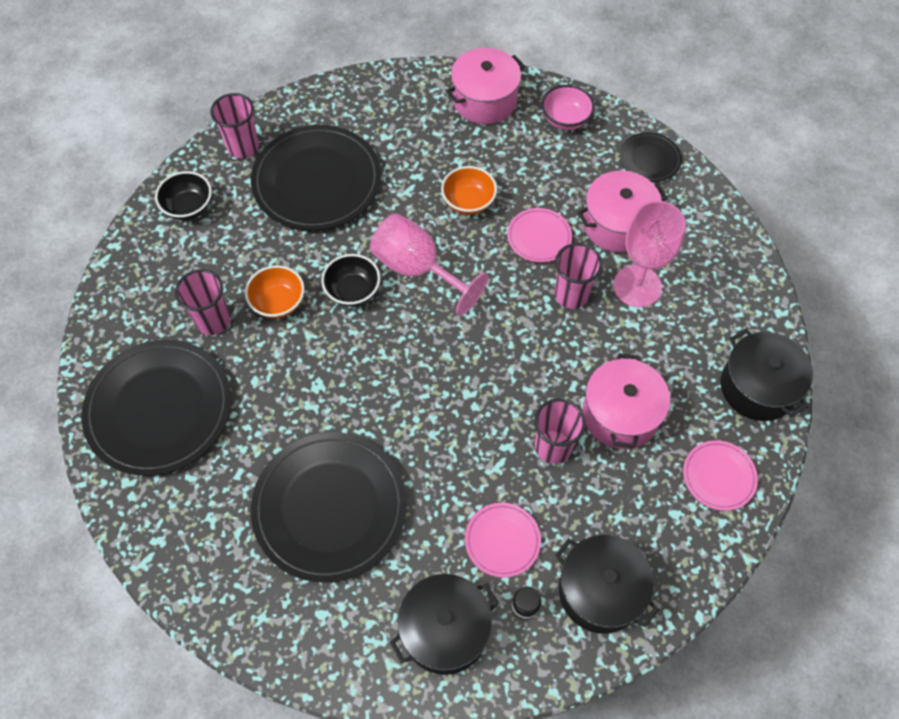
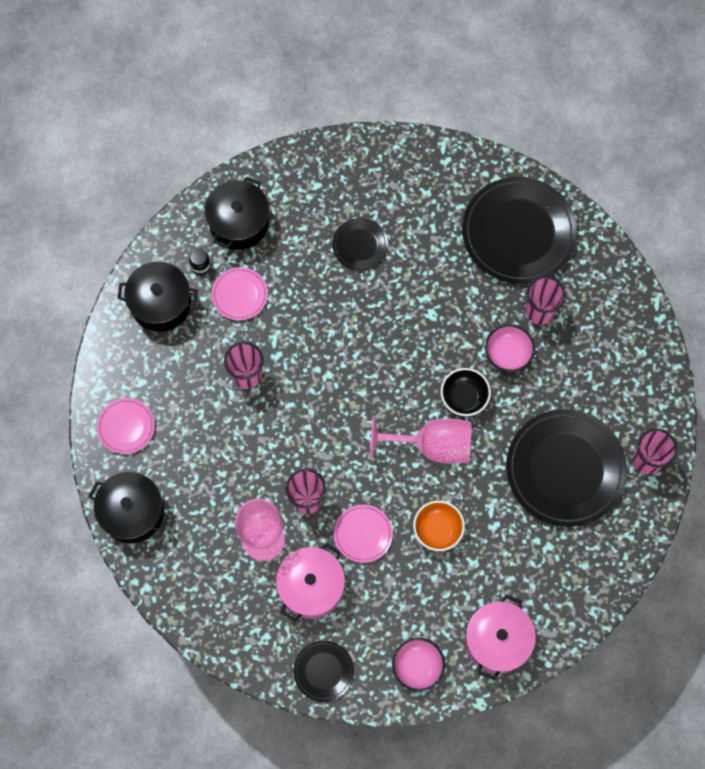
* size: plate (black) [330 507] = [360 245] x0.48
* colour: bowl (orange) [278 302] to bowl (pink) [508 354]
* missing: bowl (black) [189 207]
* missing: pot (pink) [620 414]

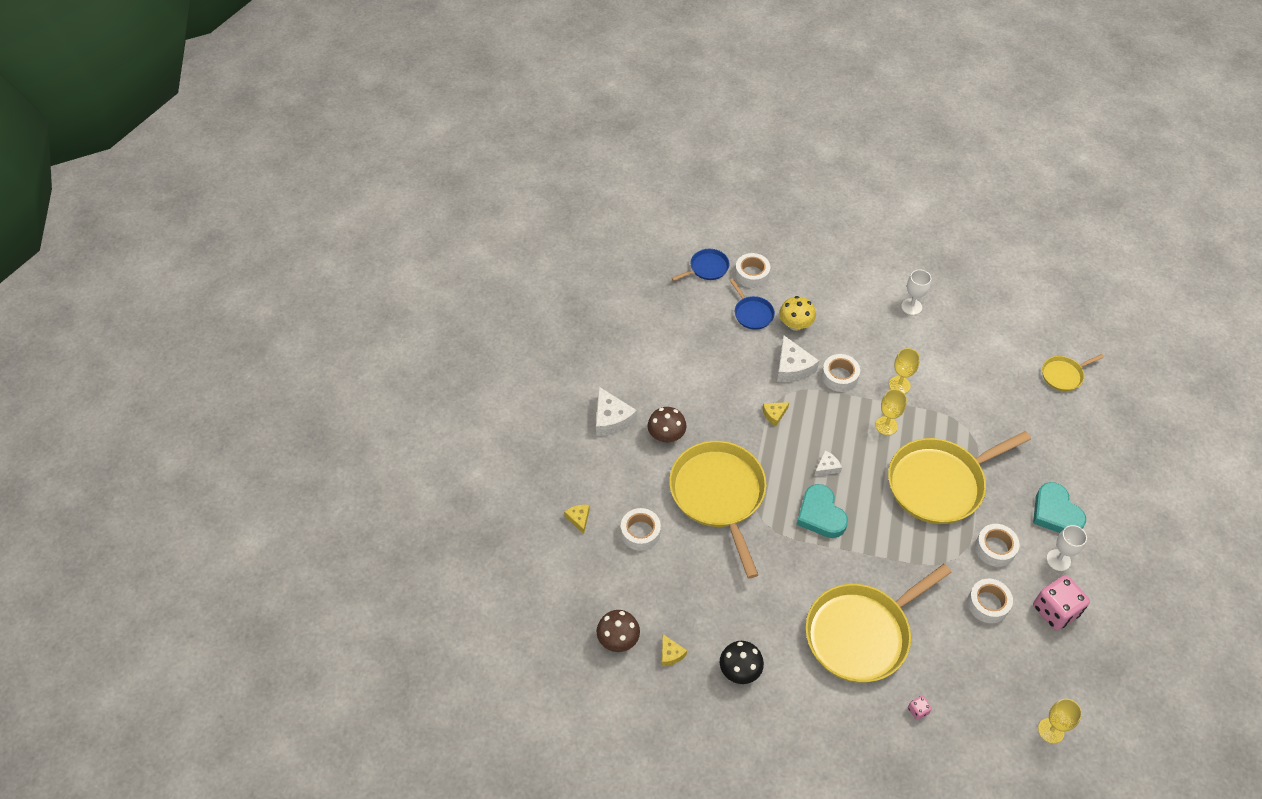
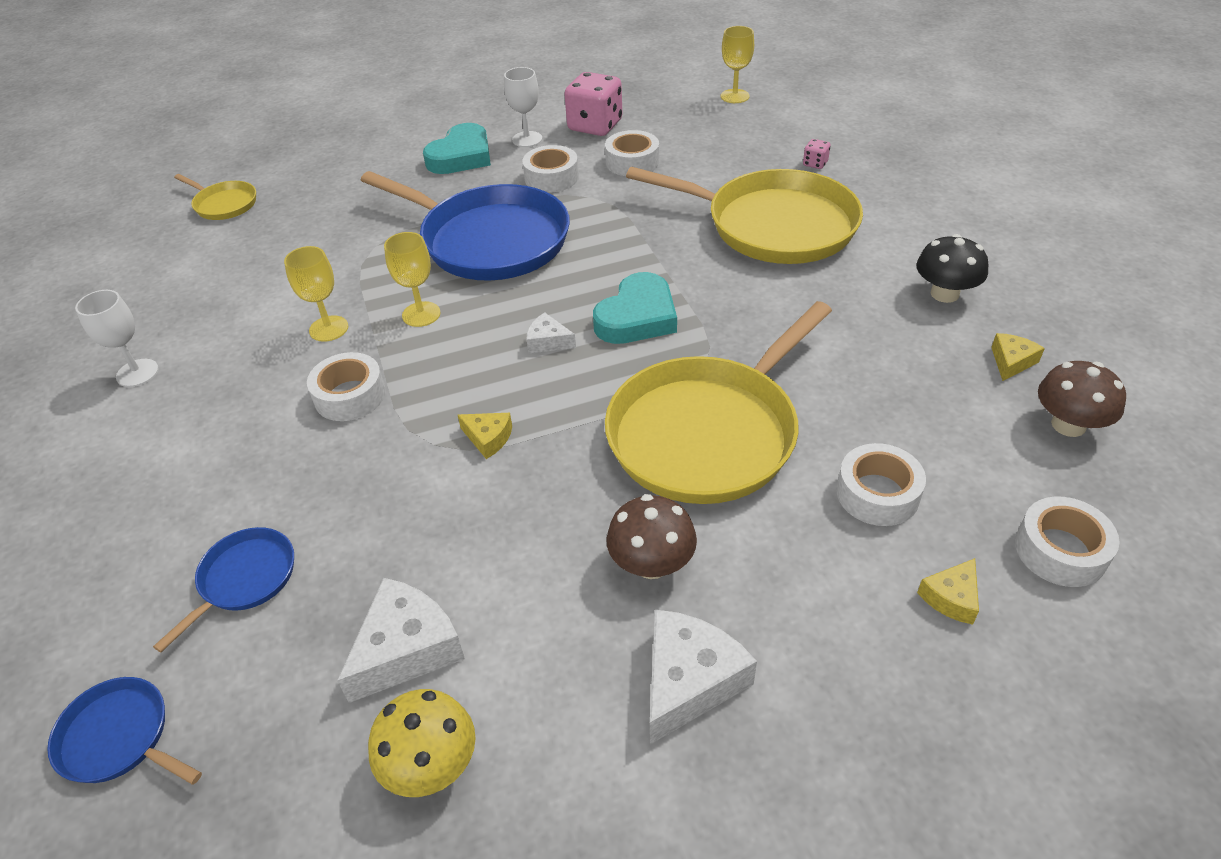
* relocated: cheese (white) [792 367] to [406 649]
* colour: pan (yellow) [939 483] to pan (blue) [489 240]
* relocated: mushroom (yellow) [795 324] to [431 765]
* relocated: tape (white) [752 274] to [1060 550]

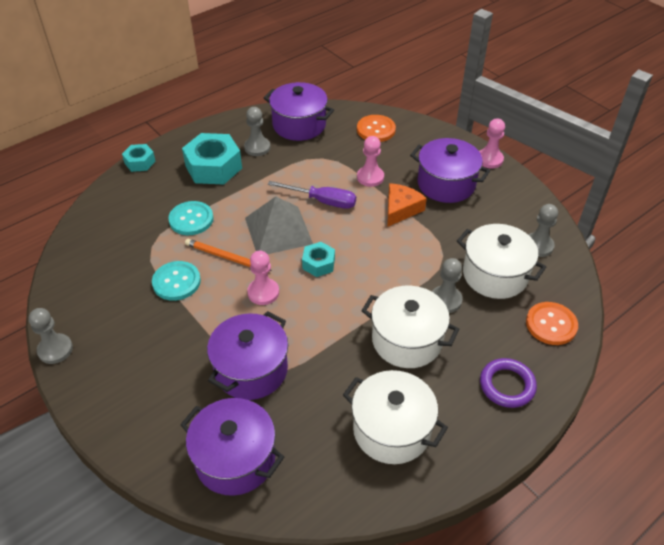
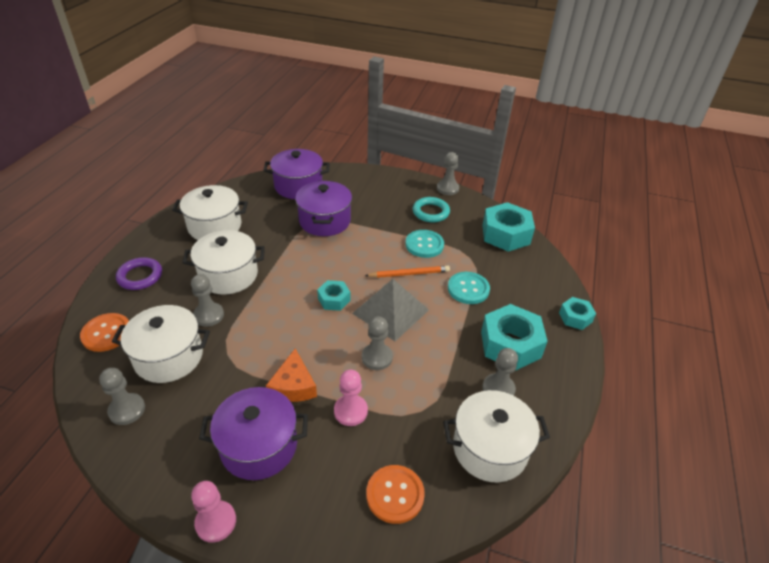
* exchanged: screwdriver (purple) [322 201] to pawn (grey) [377 357]
* appeared: ring (turquoise) [430 212]
* colour: pot (purple) [299 125] to pot (white) [490 448]
* appeared: nut (turquoise) [505 234]
* missing: pawn (pink) [263 292]

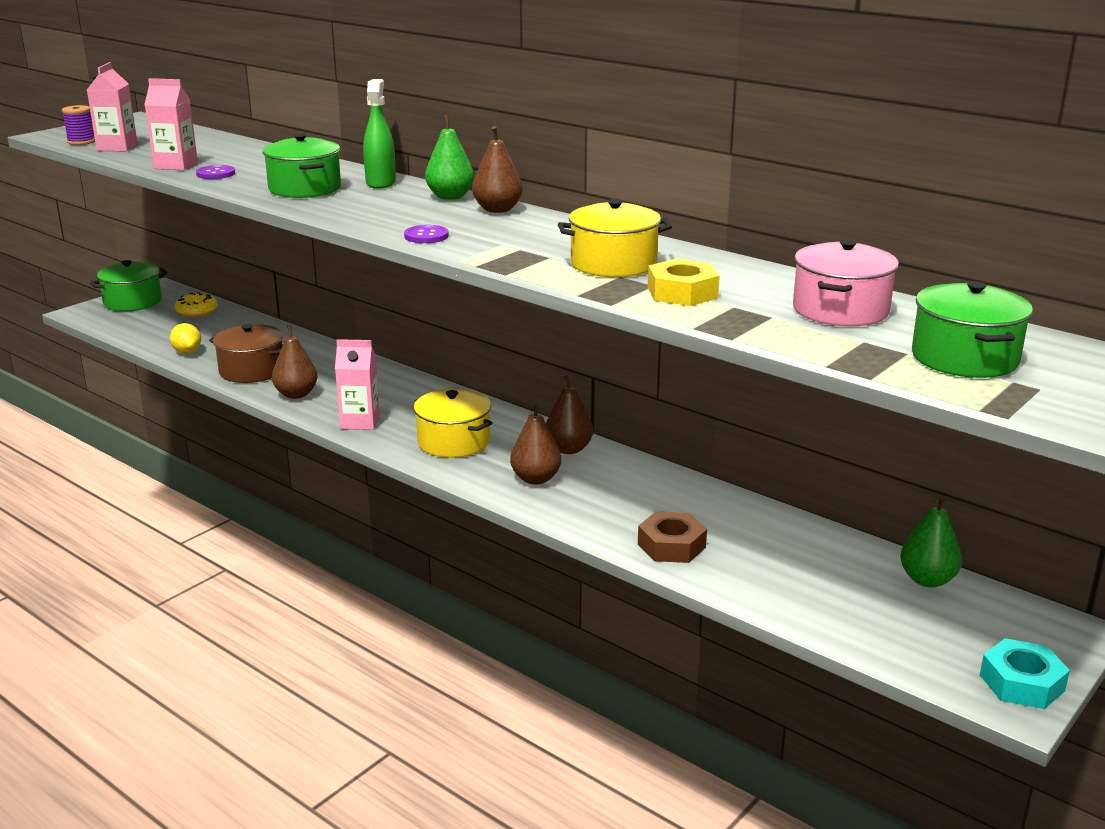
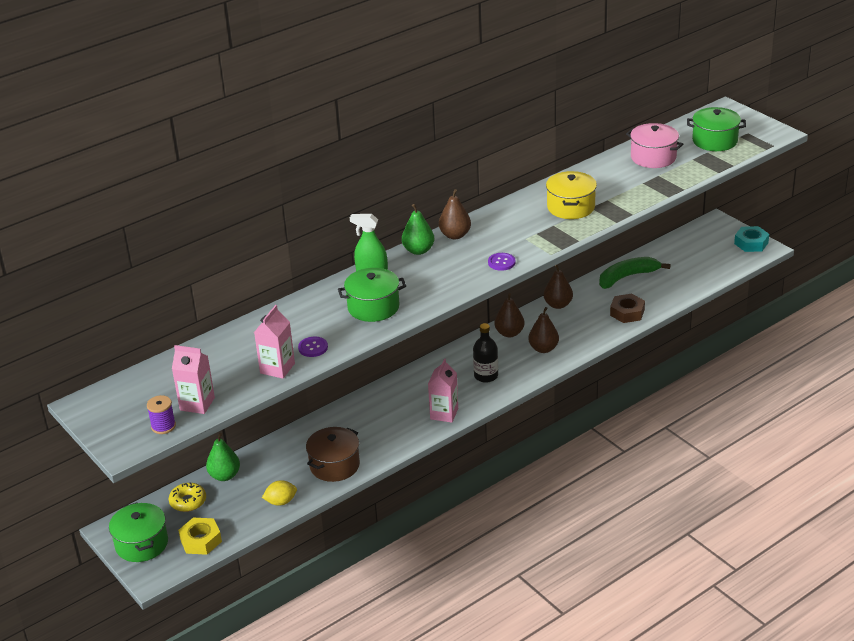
* relocated: nut (yellow) [682 292] to [201 540]
* relocated: pear (green) [927 580] to [225 476]
* exchanged: pot (yellow) [453 442] to bottle (black) [486 376]
* relocated: pear (brown) [296 394] to [558 305]
* appeared: banana (green) [627 277]

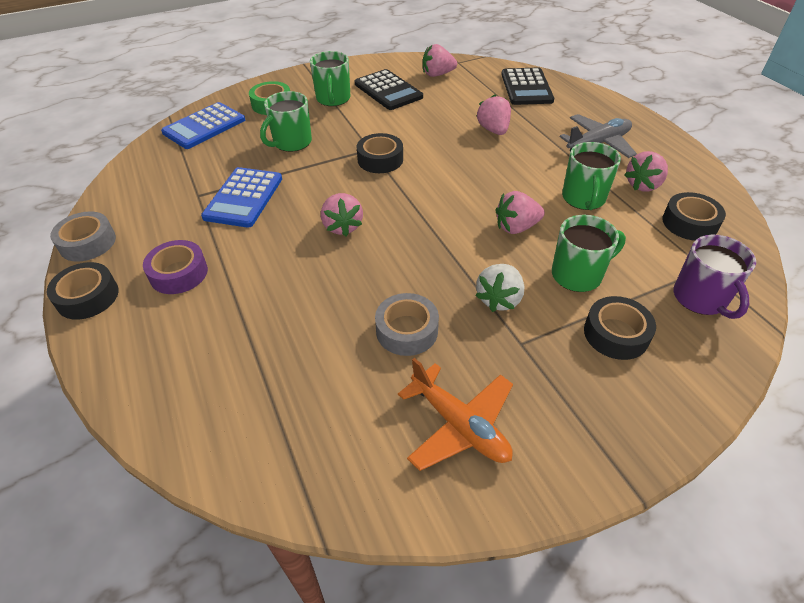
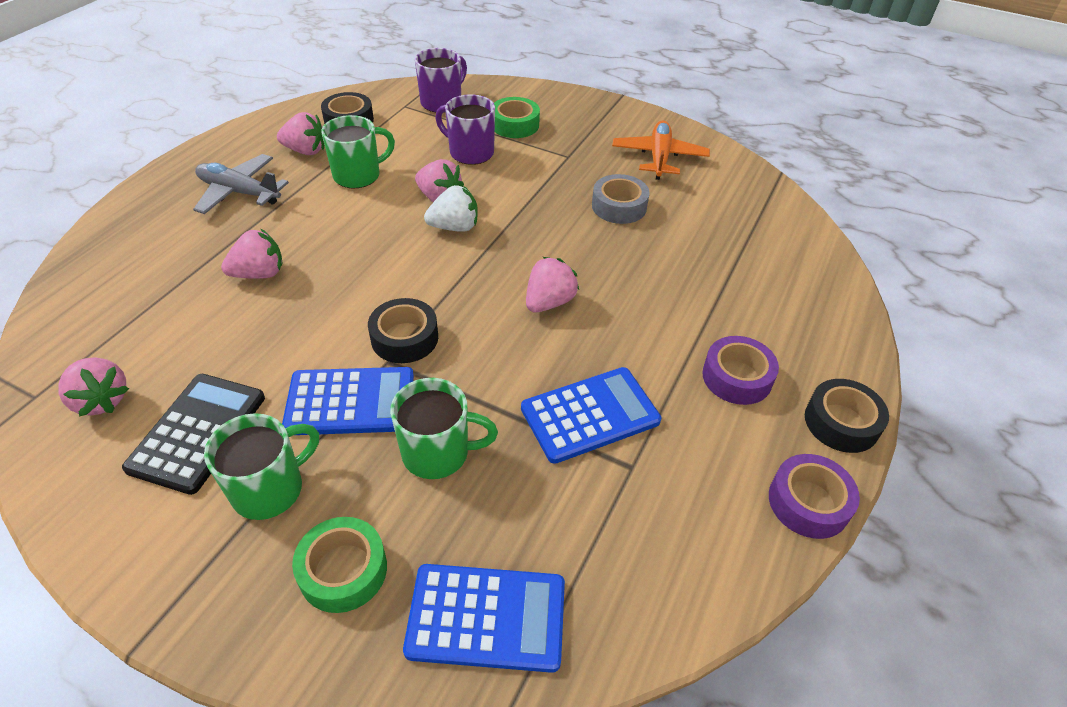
* spun: strawberry (pink) [493 130] = [259 274] 150 degrees counterclockwise
* appeared: calculator (blue) [350 402]
* relocated: strawberry (white) [499 299] to [454 227]
* colour: mug (green) [577 275] to mug (purple) [470 152]
* colour: tape (black) [616 334] to tape (green) [515 125]
* colour: tape (grey) [87 243] to tape (purple) [808 502]
* missing: calculator (black) [526 87]

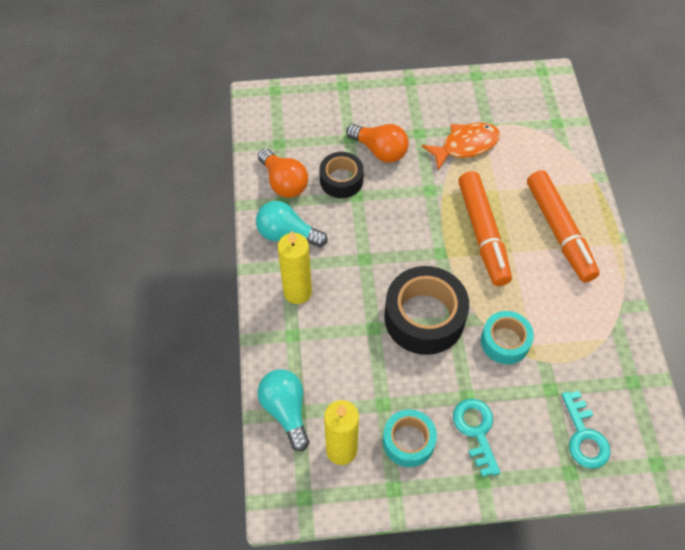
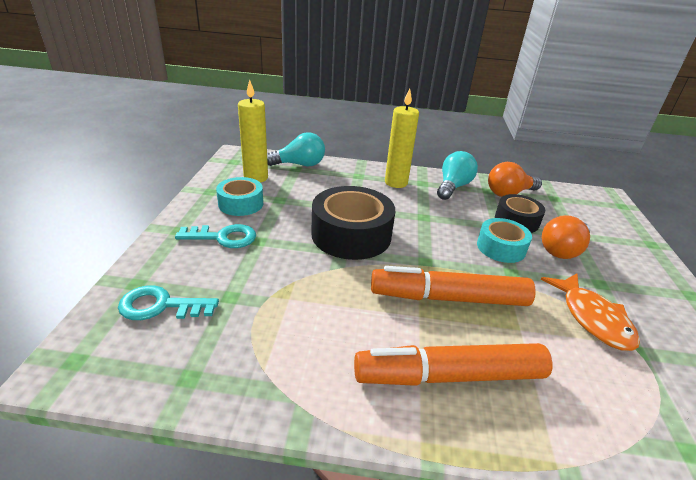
* relocated: tape (turquoise) [505 341] to [501 248]

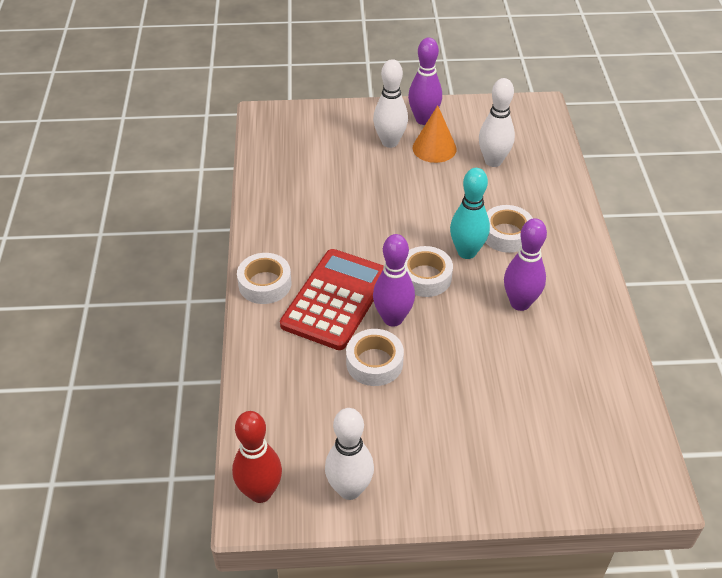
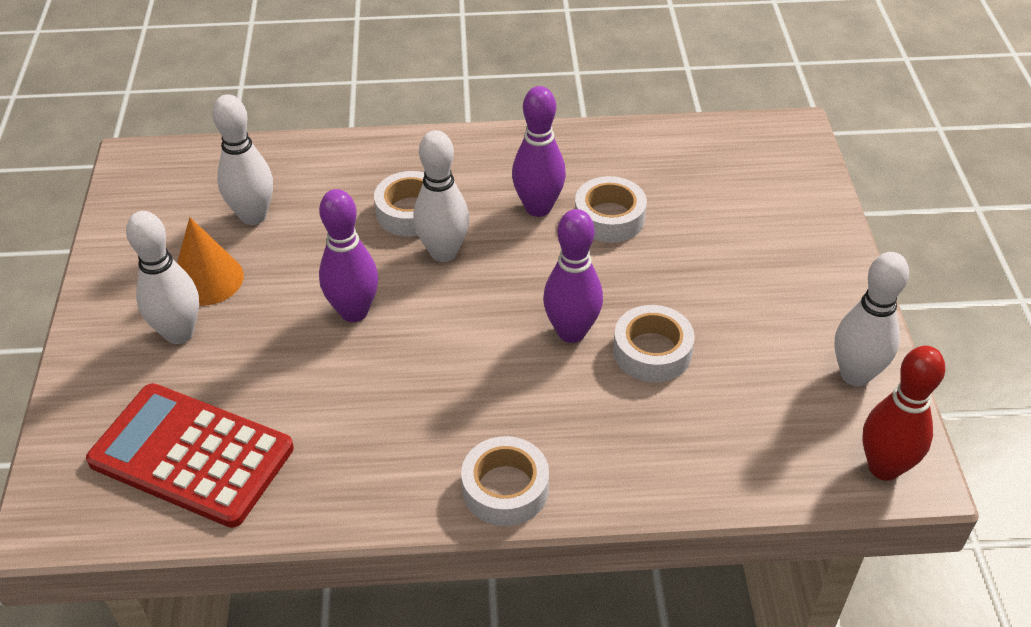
* relocated: calculator (red) [335 299] to [191 455]
* relocated: bowling pin (purple) [423 119] to [354 312]
* colour: bowling pin (turquoise) [467 252] to bowling pin (white) [443 252]
* relocated: tape (white) [425 277] to [609 217]

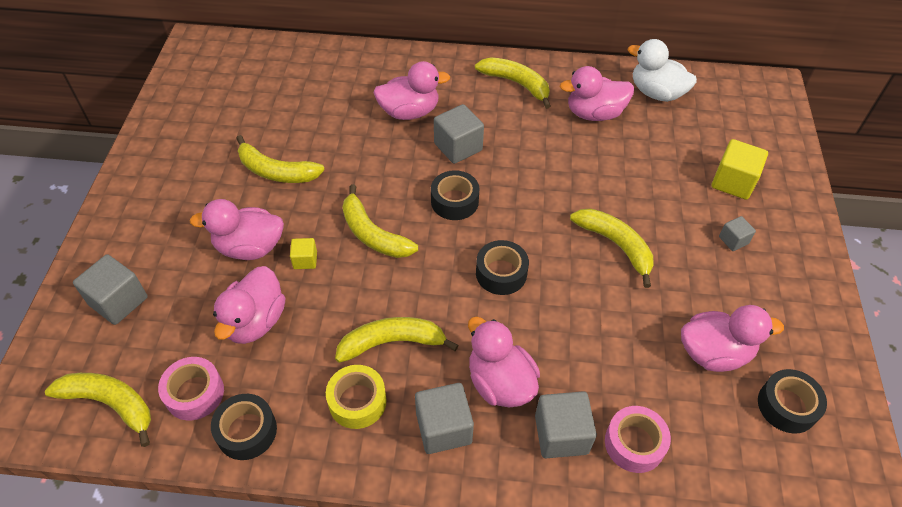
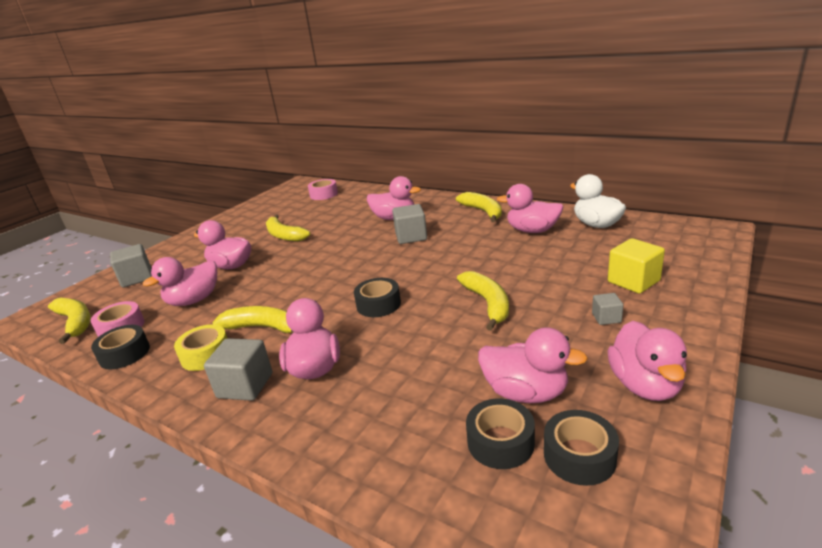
* relocated: tape (pink) [634 443] to [324 194]
* relocated: tape (black) [454 201] to [500 442]
* appeared: duck (pink) [645 385]
* missing: cube (yellow) [305 260]
* missing: banana (yellow) [373 234]
* missing: cube (grey) [561 434]

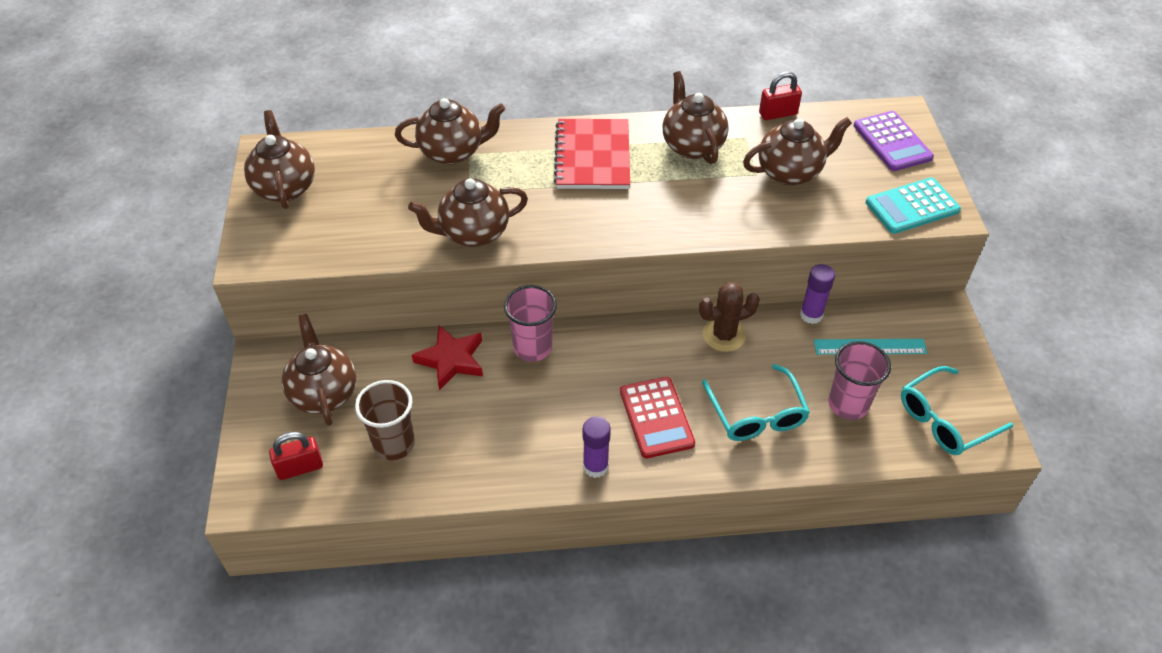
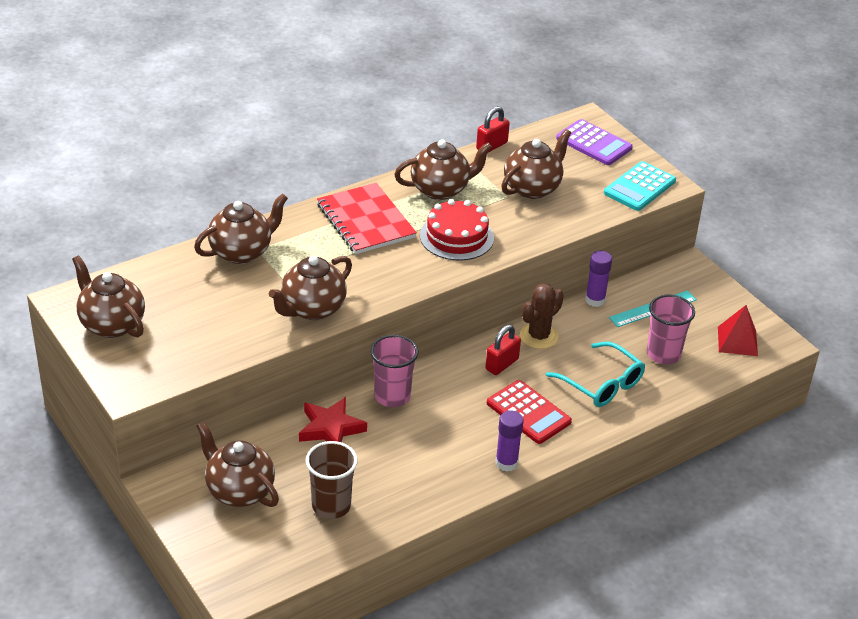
* spun: teapot (brown) [692 145] = [441 189] 120 degrees clockwise
* appeared: cake (red) [456 237]
* relocated: padlock (red) [300 467] to [502 364]
* exchanged: glasses (turquoise) [945 419] to pyramid (red) [737 341]

